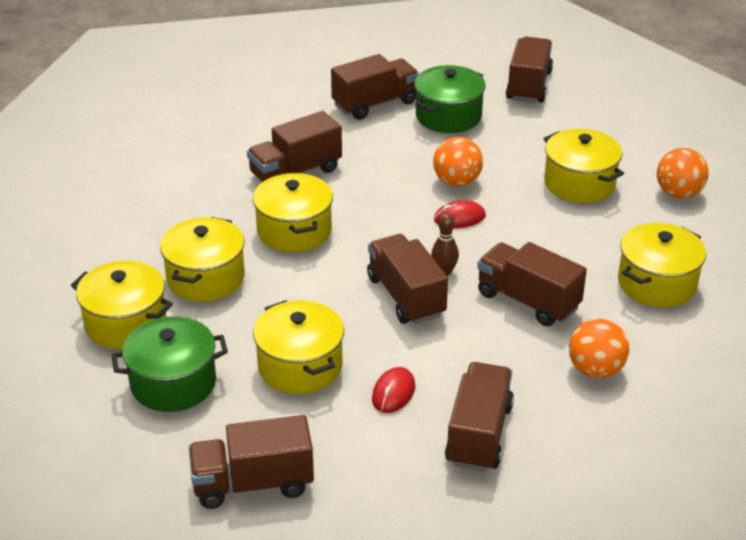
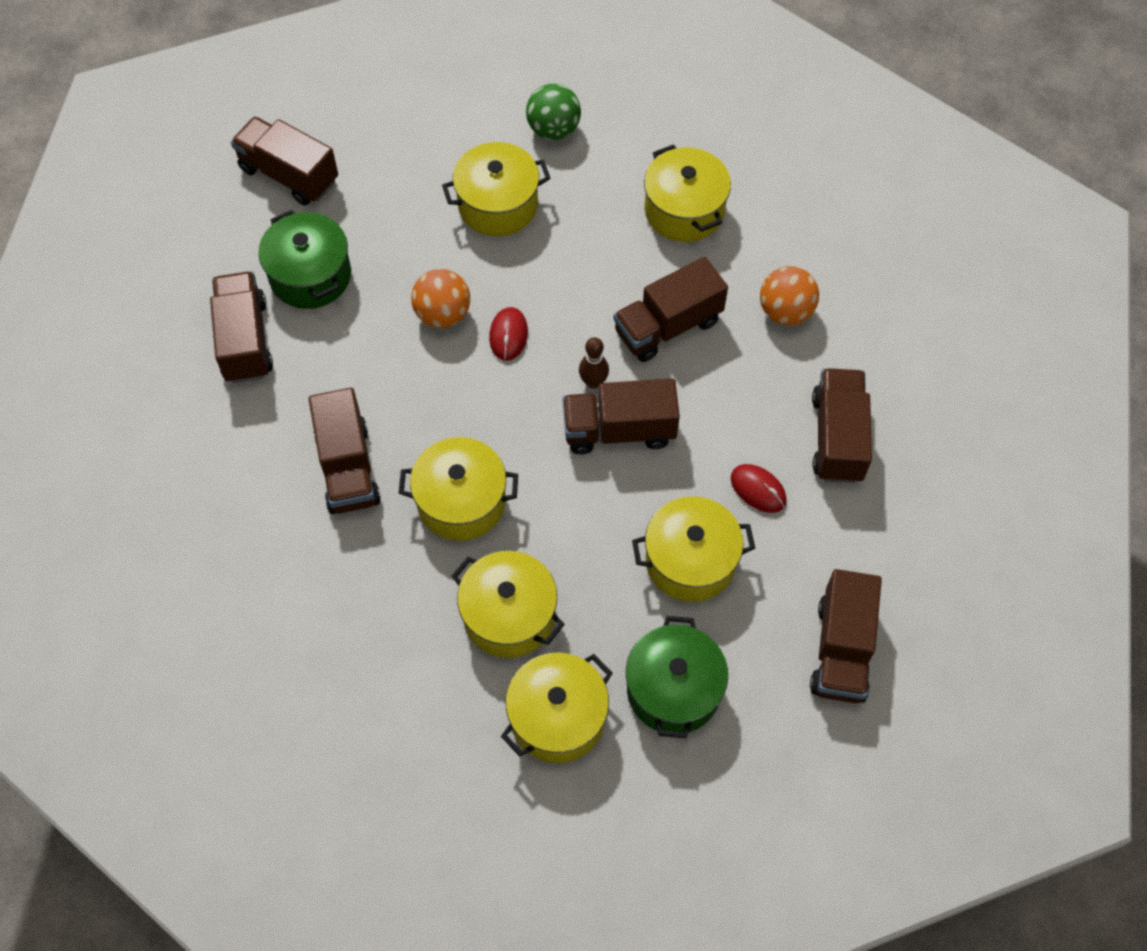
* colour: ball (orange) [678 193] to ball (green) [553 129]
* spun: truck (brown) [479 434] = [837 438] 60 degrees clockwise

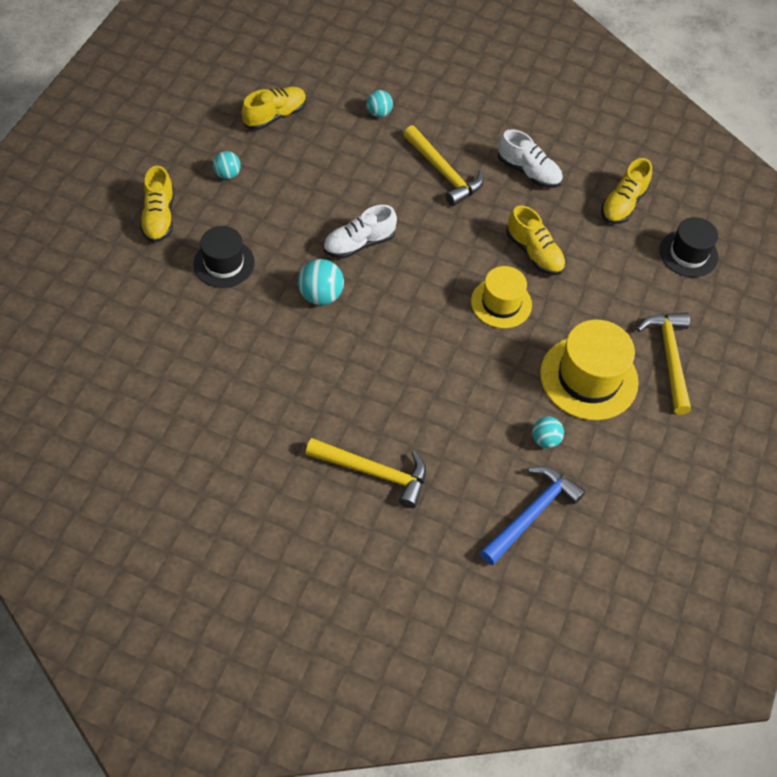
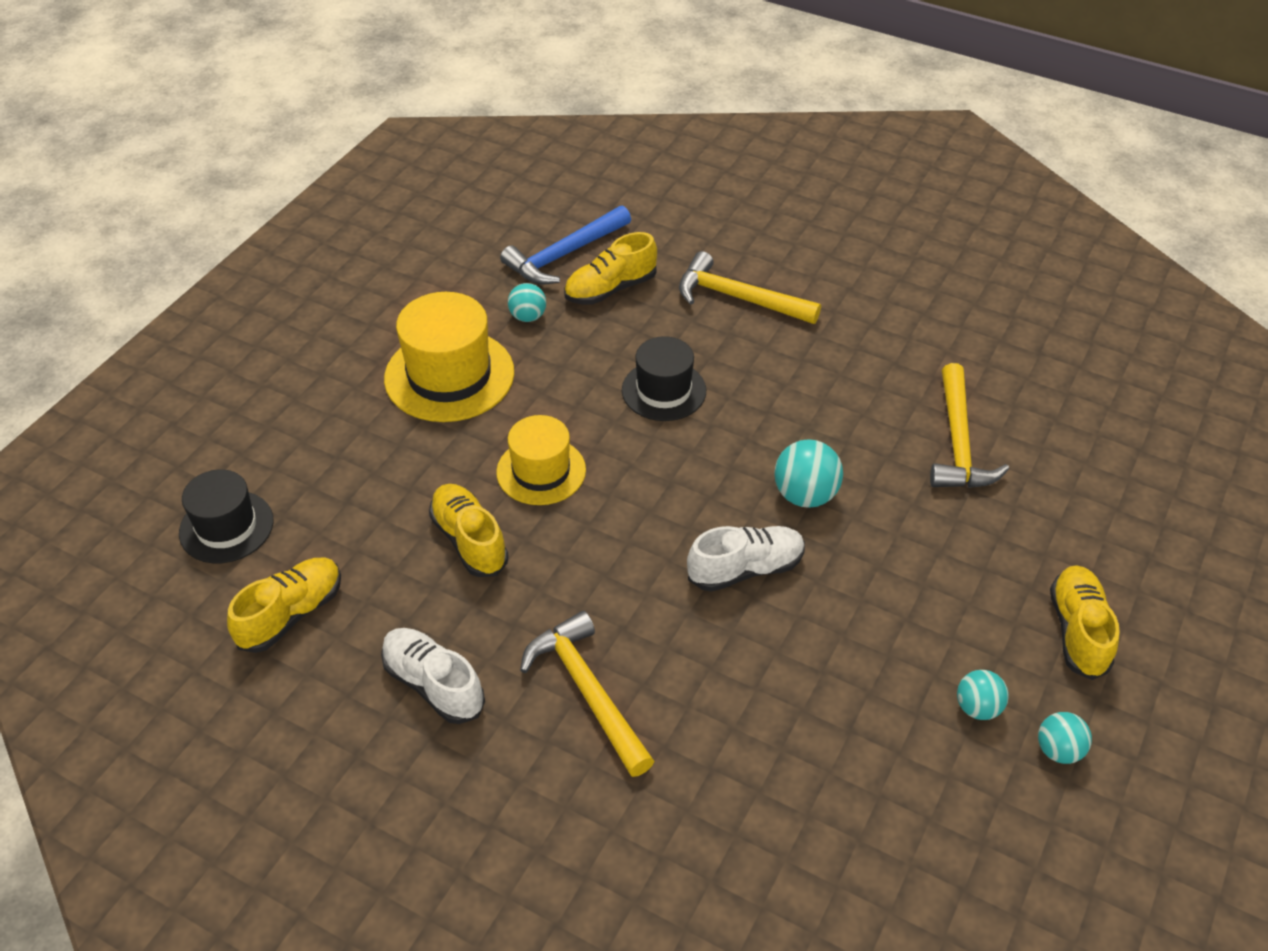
* relocated: shoe (yellow) [275 116] to [610 289]
* relocated: hat (black) [224 263] to [664 390]
* relocated: hammer (yellow) [669 357] to [958 443]
* relocated: ball (turquoise) [379 113] to [1058 750]

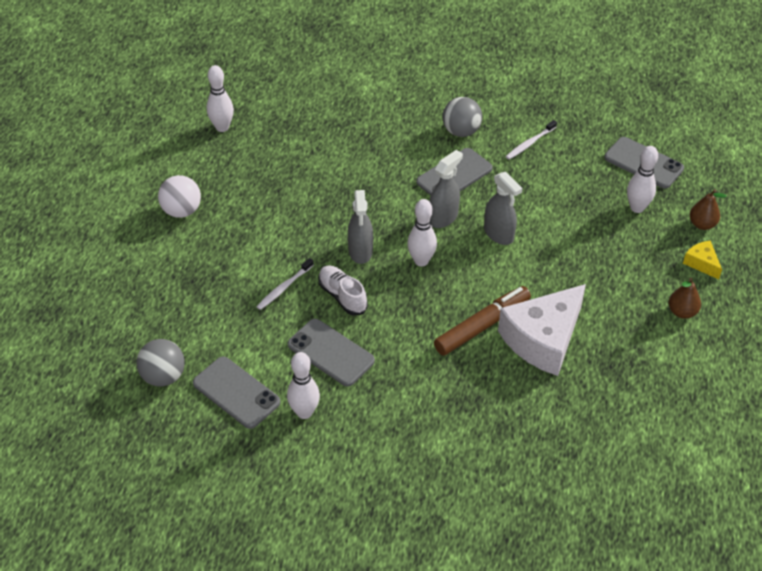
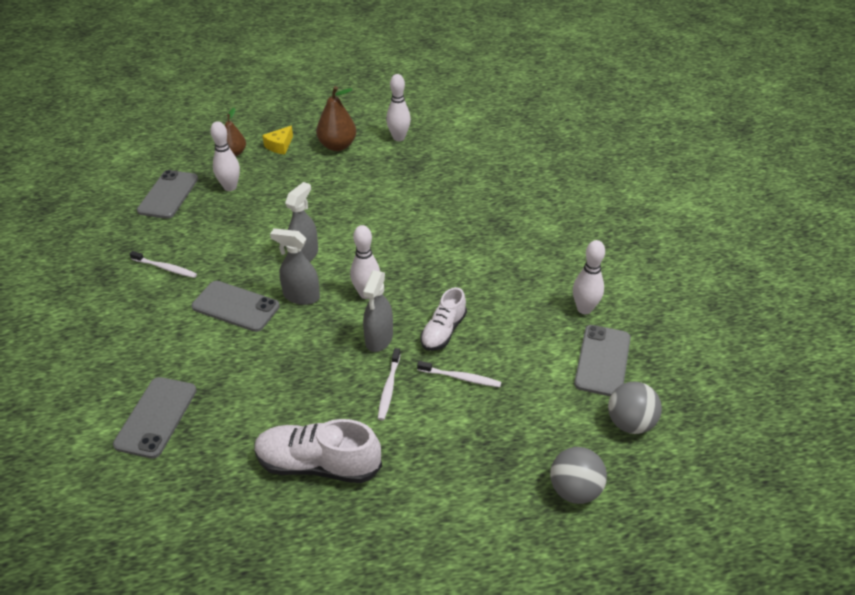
* relocated: phone (grey) [331 353] to [156 417]
* appeared: shoe (white) [318 464]
* size: pear (brown) [682 312] = [337 146] x1.55
* spun: spray bottle (grey) [360 251] = [379 339] 135 degrees clockwise
* appeared: toothbrush (white) [389 388]
* relocated: bowling pin (white) [222 127] to [399 138]
* relocated: ball (grey) [461 131] to [574 490]
* missing: ball (white) [182 211]
* missing: marker (brown) [481 326]
* missing: cheese (white) [543 339]

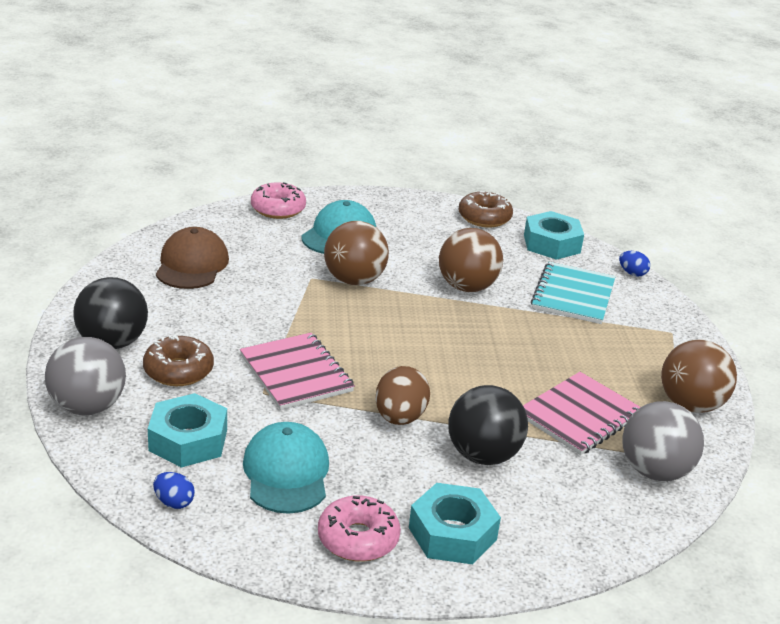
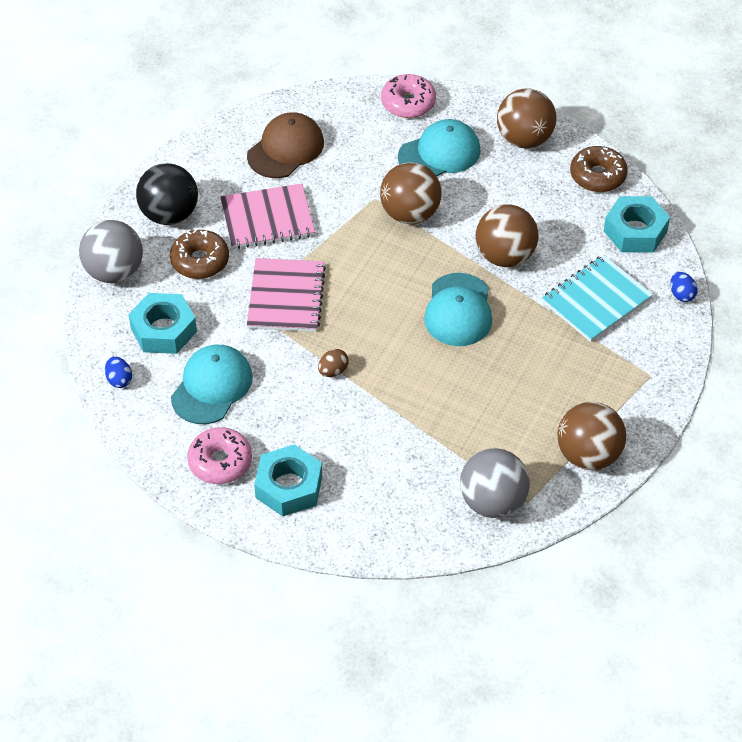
* relocated: notebook (pink) [579 415] to [267 218]
* size: egg (brown) [399 417] = [333 371] x0.56
* appeared: cap (turquoise) [458 310]
* appeared: ball (brown) [524 139]
* missing: ball (black) [483 455]

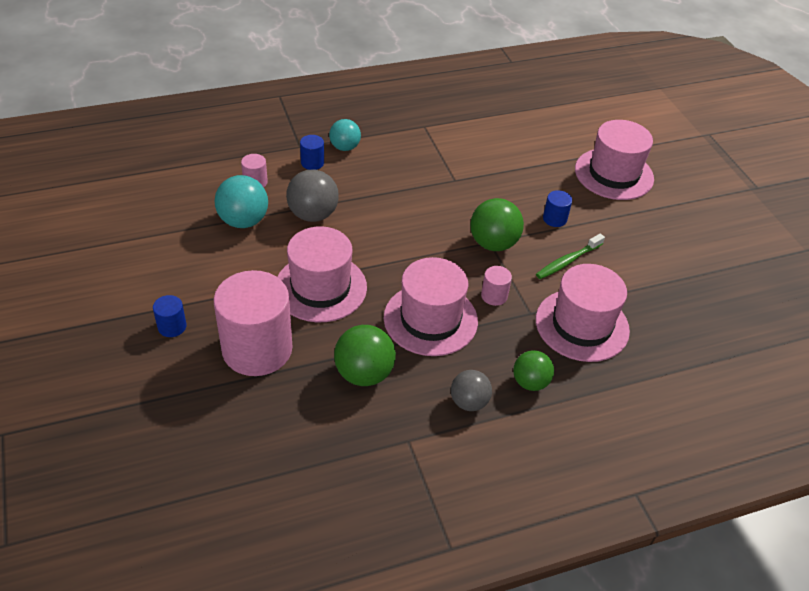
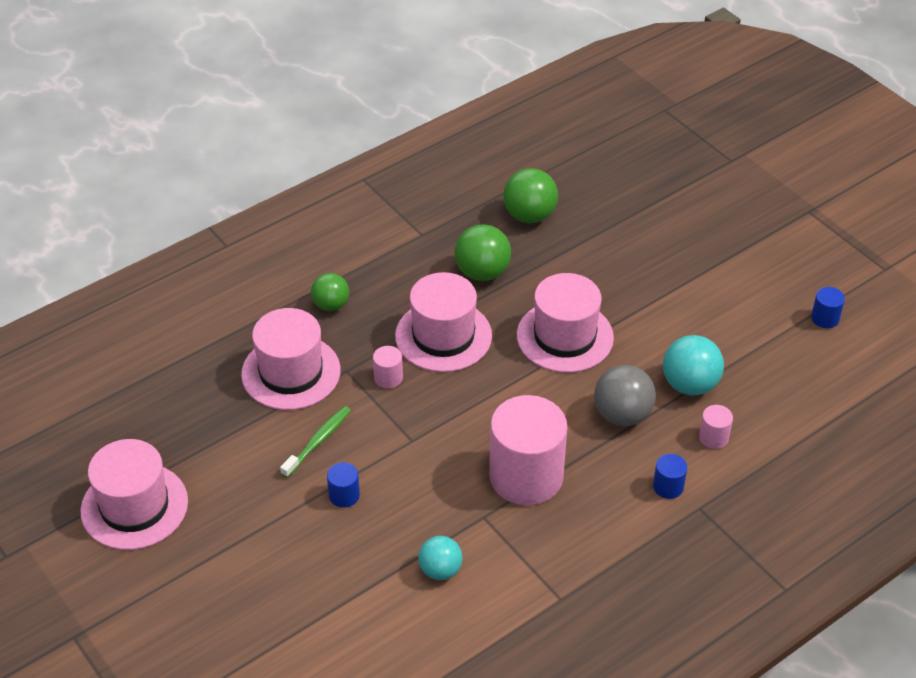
* relocated: hat (pink) [614 174] to [134 506]
* relocated: ball (turquoise) [345 147] to [440 570]
* relocated: cylinder (pink) [257 349] to [526 476]
* relocated: ball (green) [493 243] to [529 215]
* relocated: cylinder (blue) [172 326] to [825 318]
* missing: ball (grey) [469 402]

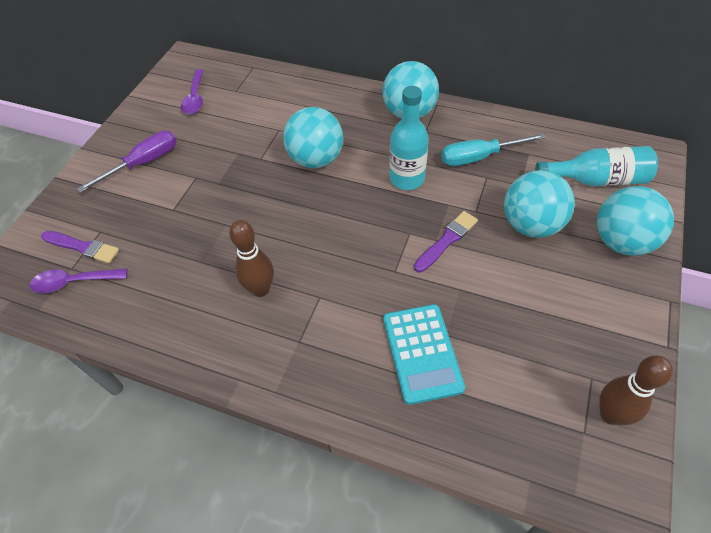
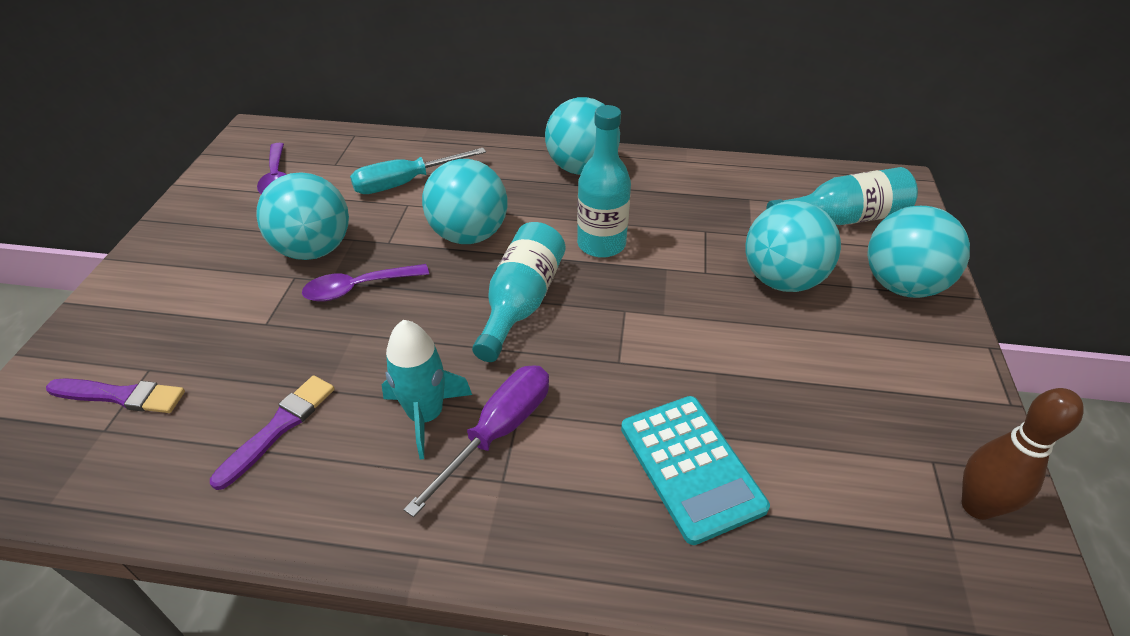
* relocated: brush (purple) [446 241] to [278 428]
* appeared: ball (turquoise) [314 249]
* relocated: spoon (purple) [74 282] to [358 288]
* relocated: screwdriver (turquoise) [479 157] to [405 183]
* exchanged: bowling pin (brown) [260 289] to rocket (turquoise) [426 415]
* relocated: screwdriver (purple) [143 163] to [498 432]
* appeared: bottle (turquoise) [521 302]

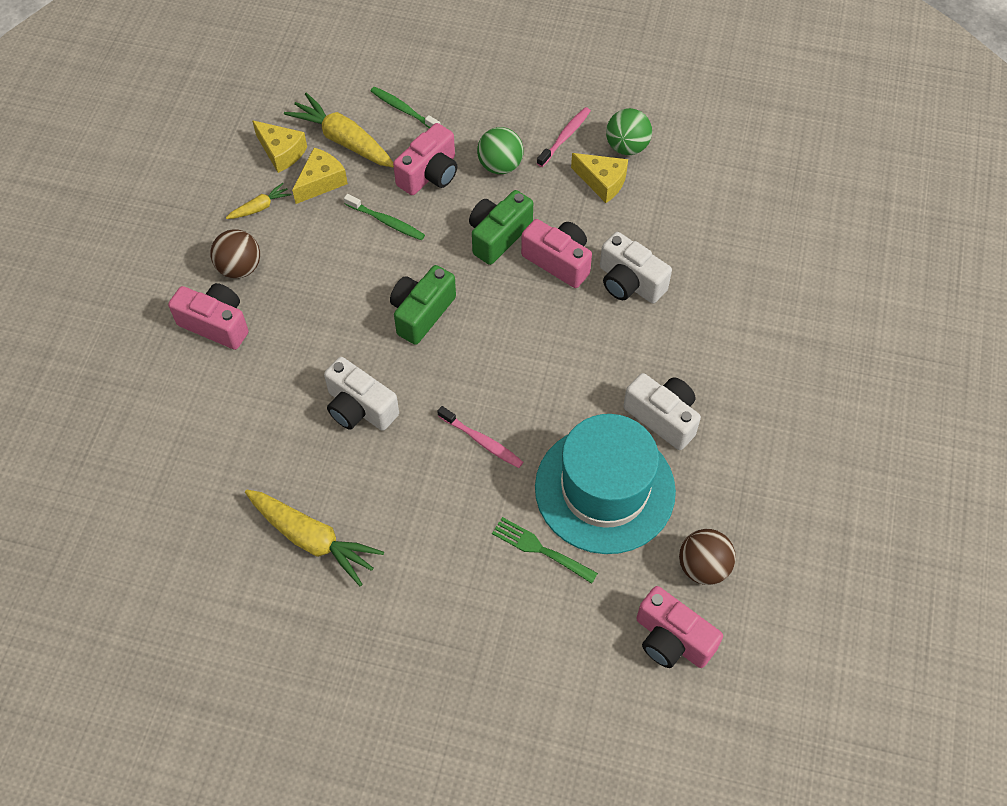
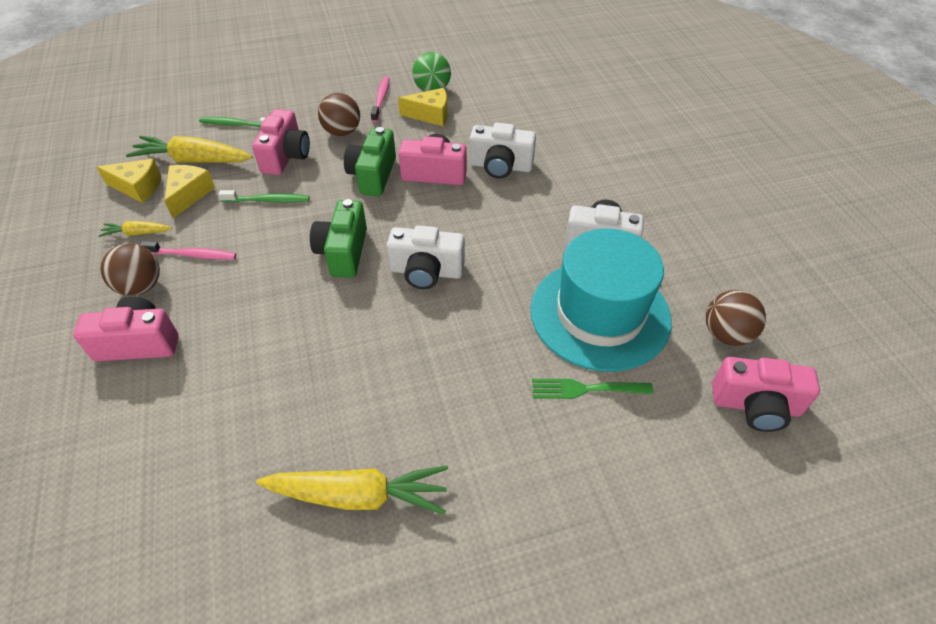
* spun: carrot (yellow) [260 207] = [137 233] 120 degrees counterclockwise
* relocated: toothbrush (pink) [482 441] to [192 255]
* colour: ball (green) [500 165] to ball (brown) [342 132]
* relocated: camera (white) [359 408] to [426 272]

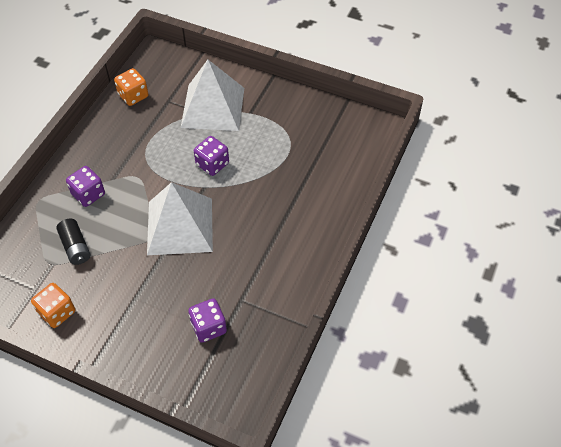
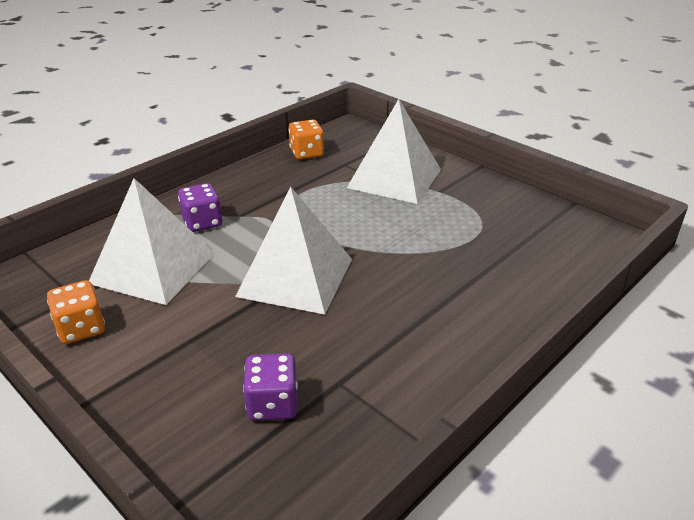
* exchanged: battery (black) [75 247] to pyramid (white) [153 267]
* missing: dice (purple) [212 164]

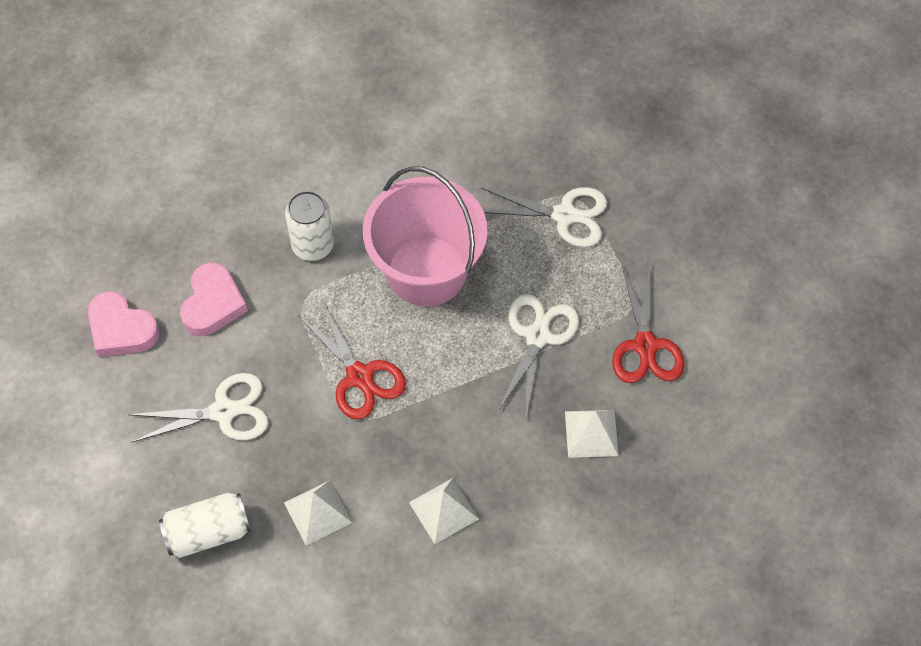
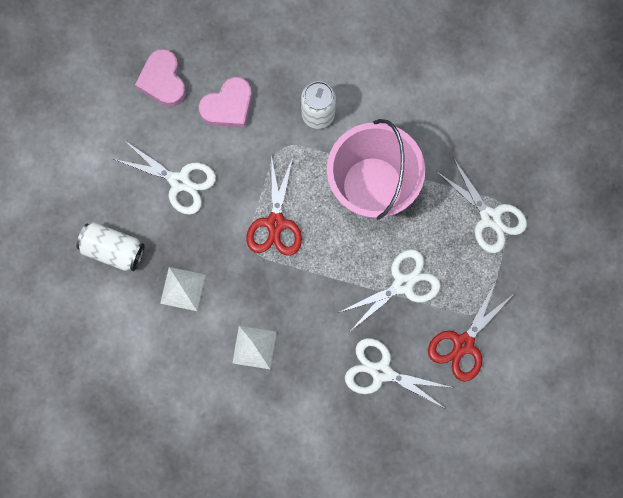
* exchanged: pyramid (white) [591 433] to scissors (white) [381 372]

